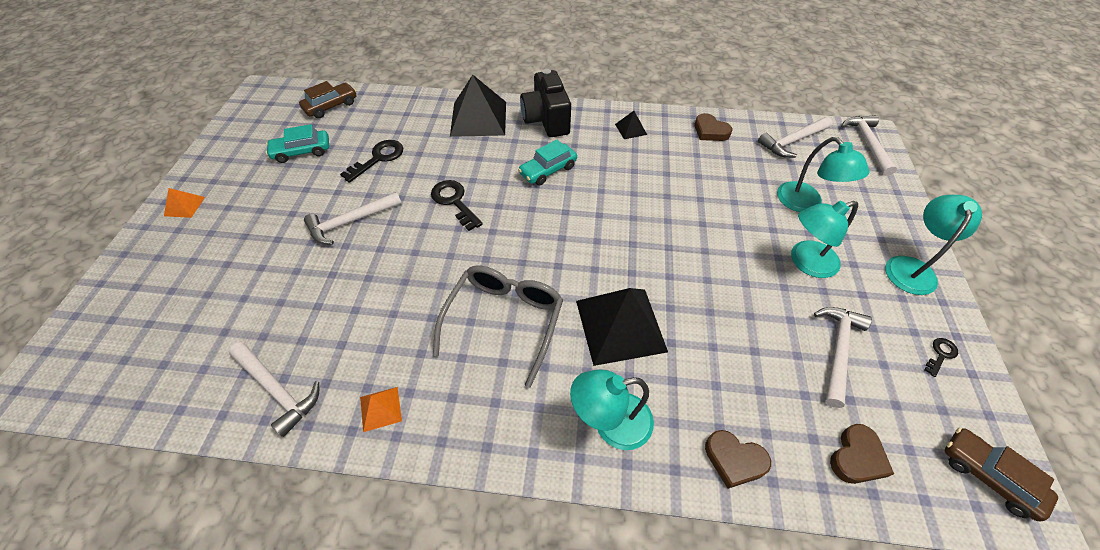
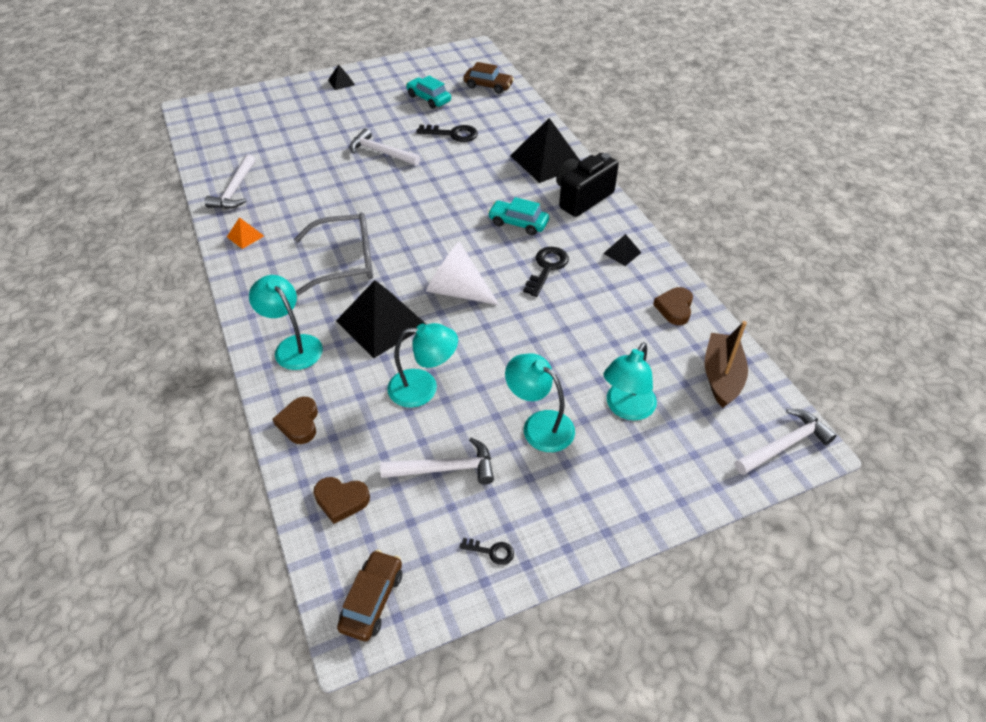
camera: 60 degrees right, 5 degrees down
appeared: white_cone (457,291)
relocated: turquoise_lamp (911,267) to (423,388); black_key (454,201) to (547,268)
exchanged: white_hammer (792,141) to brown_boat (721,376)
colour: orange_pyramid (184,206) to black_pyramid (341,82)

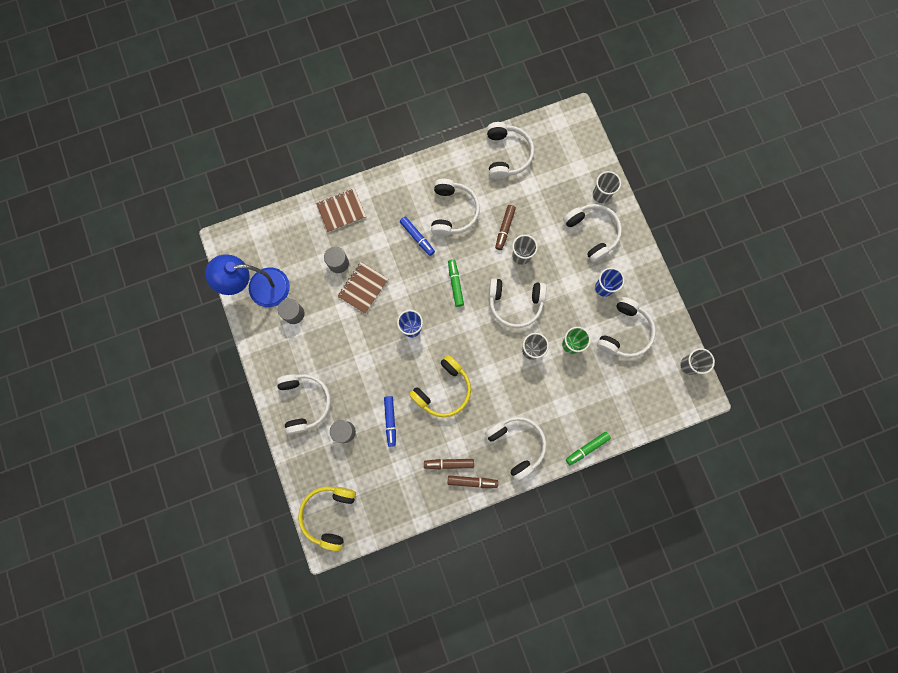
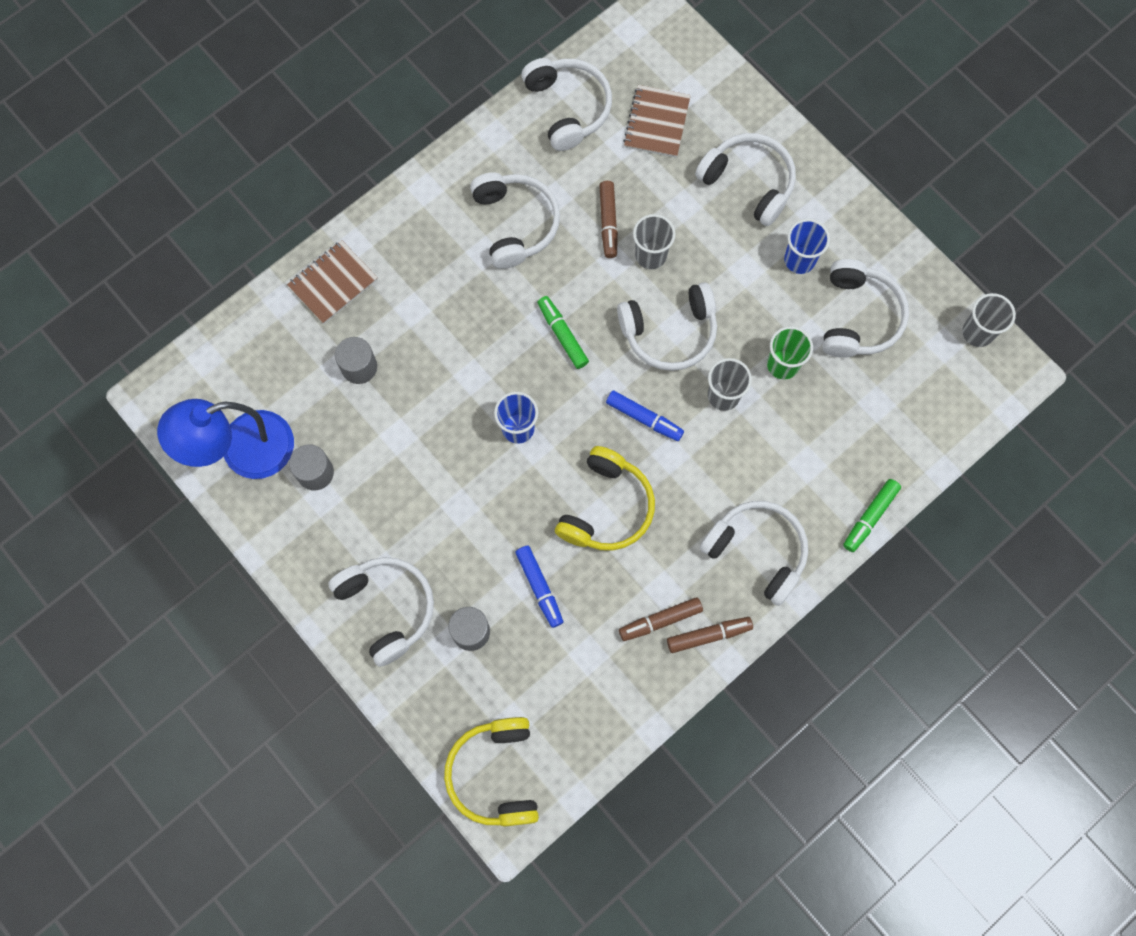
camera: 20 degrees left, 5 degrees down
missing: grey_cup (601,195)
relocated: blue_marker (417,237) to (644,418); brown_notebook (363,288) to (656,123)

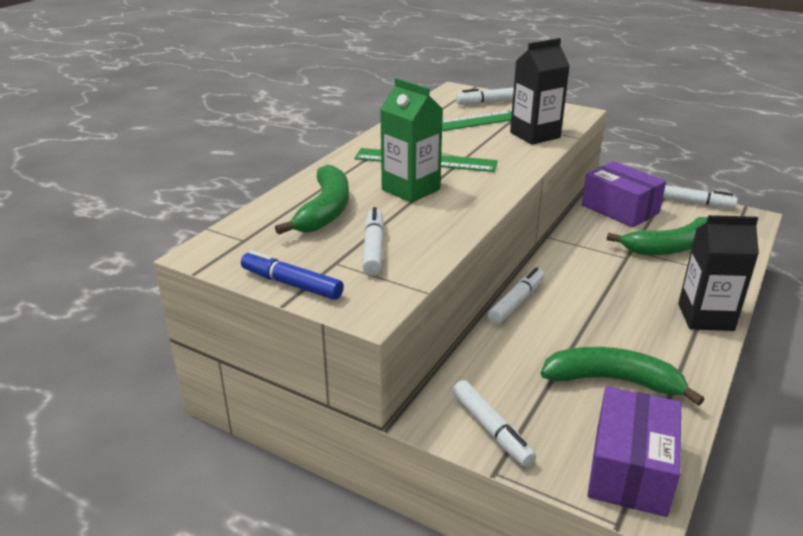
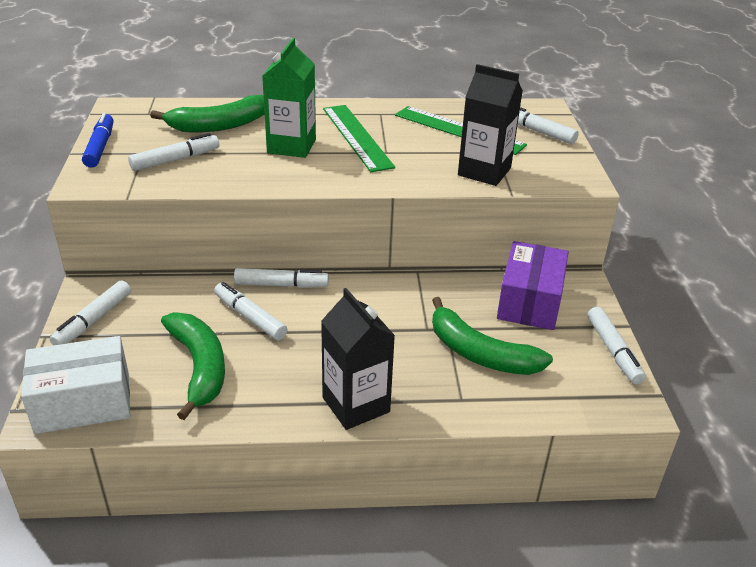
camera: 55 degrees right, 5 degrees up
appeared: white_marker (250,317)
colour: purple_box (630,469) to white_box (83,402)

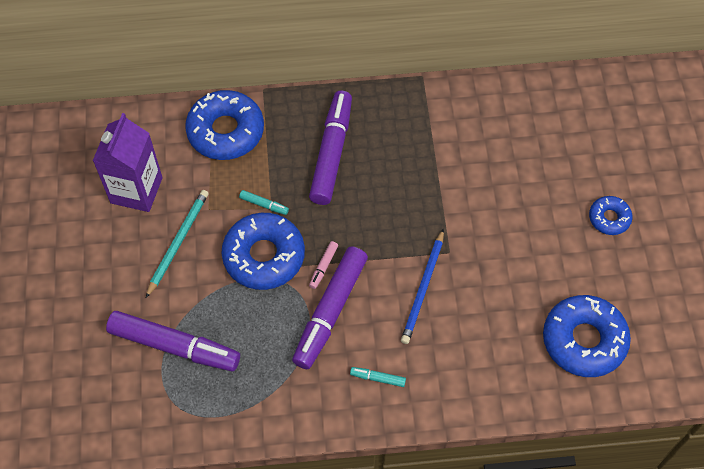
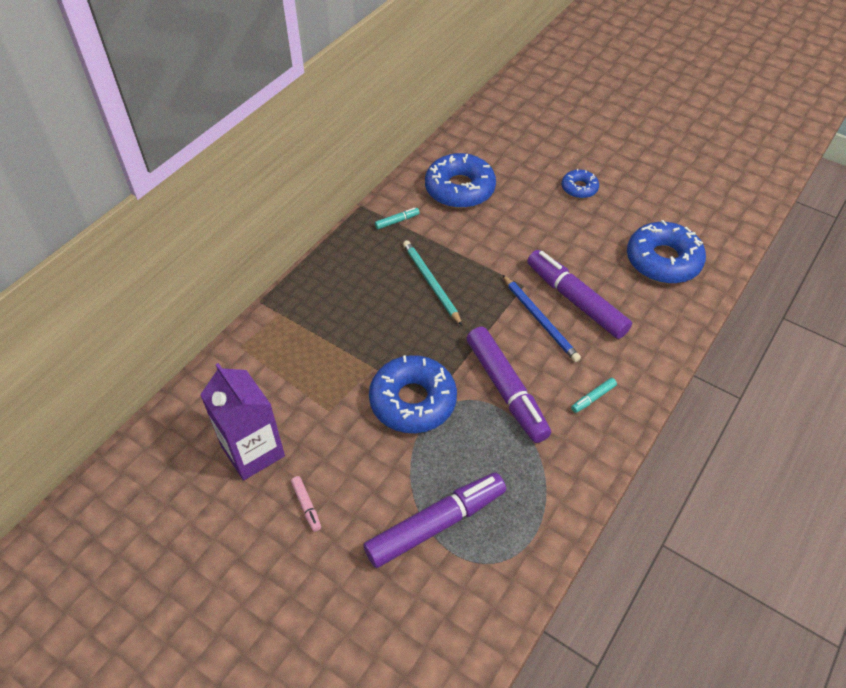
camera: 50 degrees left, 10 degrees down
relocated: pink_marker (323,267) to (306,505); turquoise_marker (264,205) to (397,221); turquoise_pencil (178,242) to (431,283); blue_donut (226,131) to (459,189); purple_marker (331,153) to (576,300)

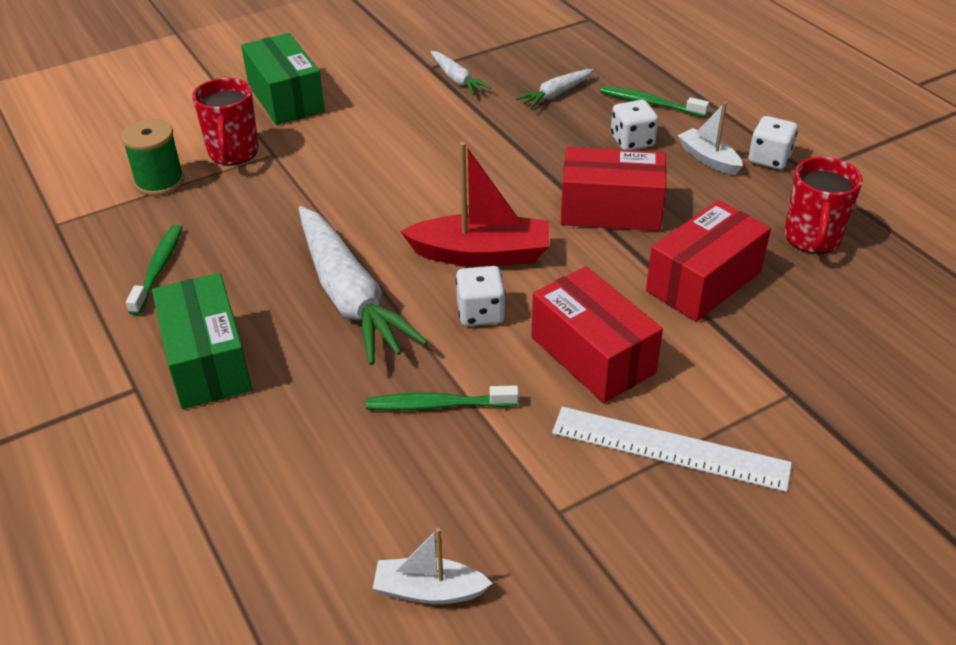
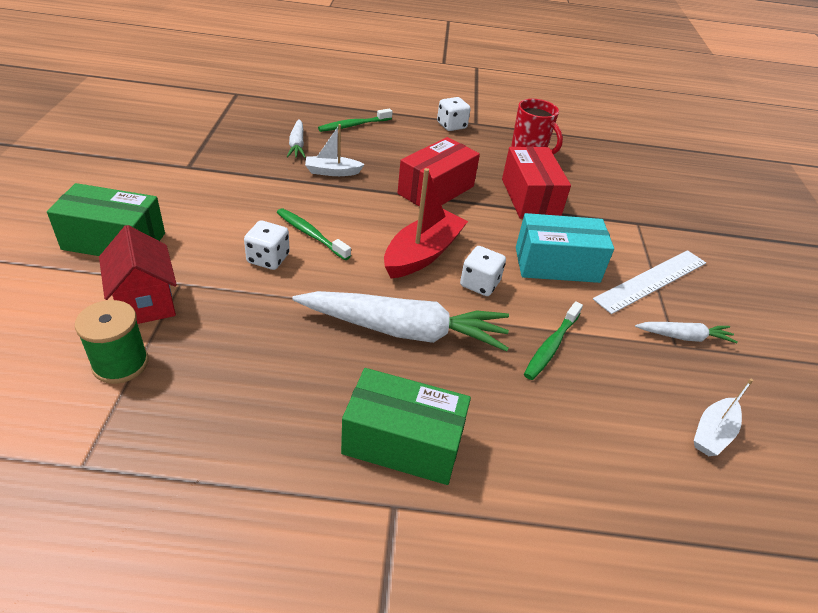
camera: 60 degrees left, 0 degrees up
relocated: white_dice (632,141) to (268,259); green_toothbrush (158,268) to (311,234); white_boat (708,159) to (332,172); white_carrot (457,79) to (684,337)
exchanged: red_mug (233,153) to red_house (146,303)
colour: red_box (592,355) to turquoise_box (557,265)

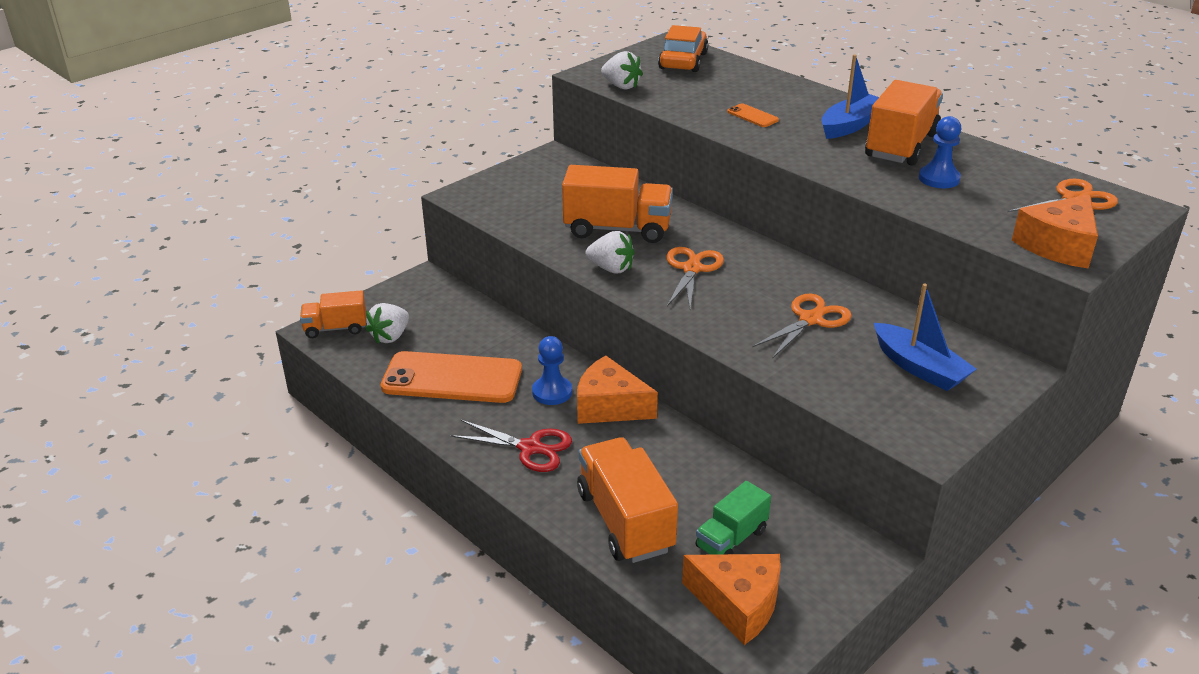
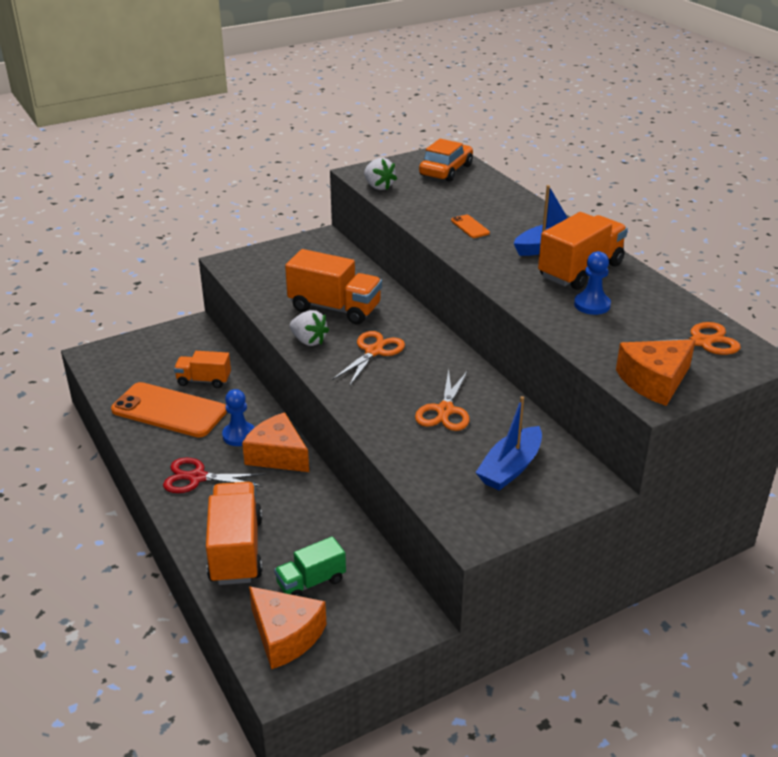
camera: 15 degrees right, 0 degrees up
missing: white_strawberry (390,336)
relocated: orange_truck (336,328) to (204,380)
spun: red_scissors (530,448) = (197,477) 150 degrees clockwise; orange_scissors (811,319) = (445,410) 135 degrees clockwise; blue_boat (919,367) = (510,468) 60 degrees clockwise

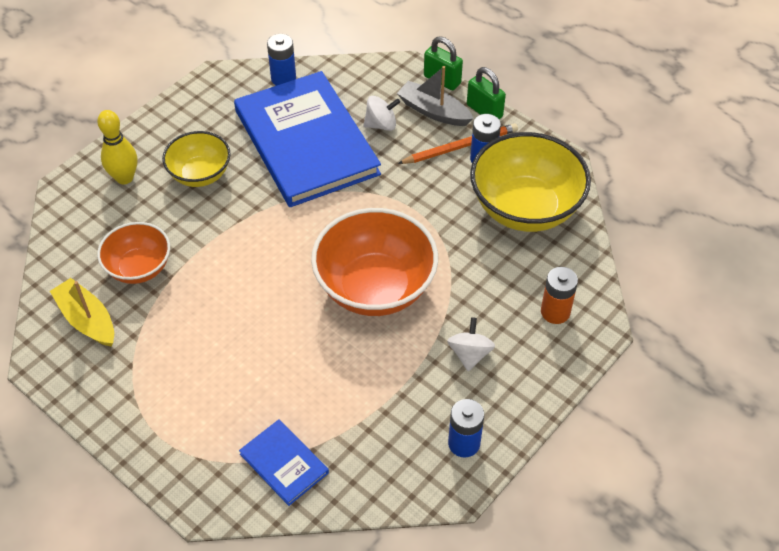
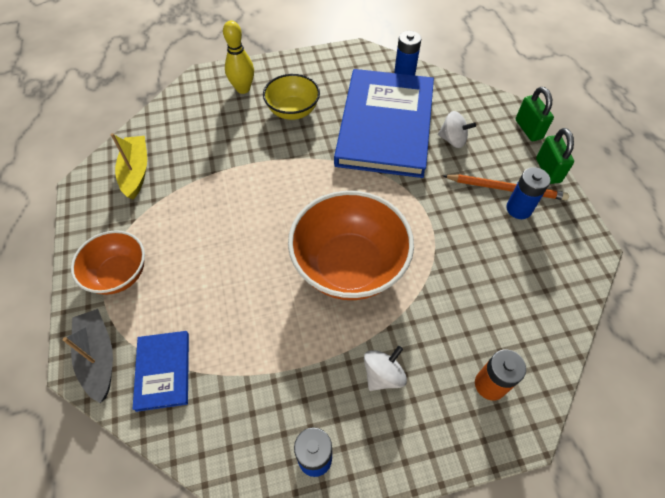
camera: 35 degrees right, 5 degrees up
missing: yellow_bowl (525,208)
relocated: grey_boat (433,111) to (98,357); orange_bowl (139,268) to (119,274)

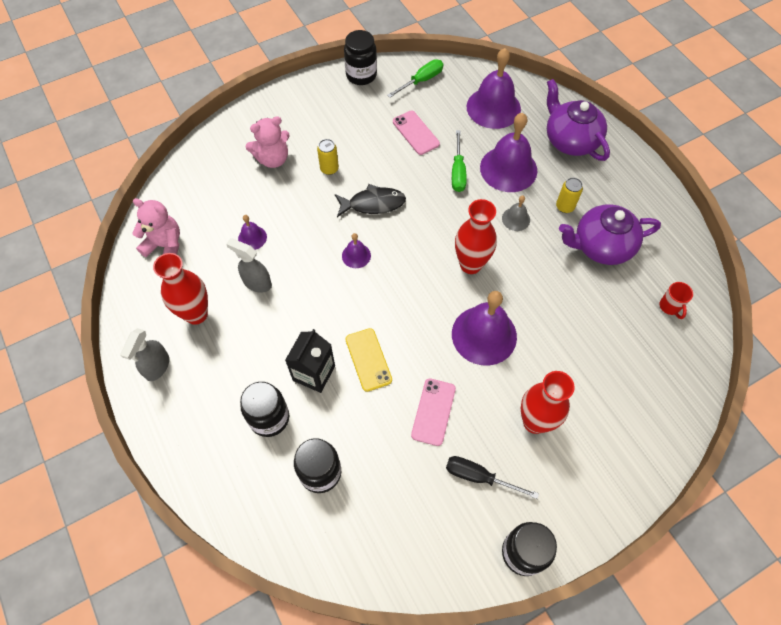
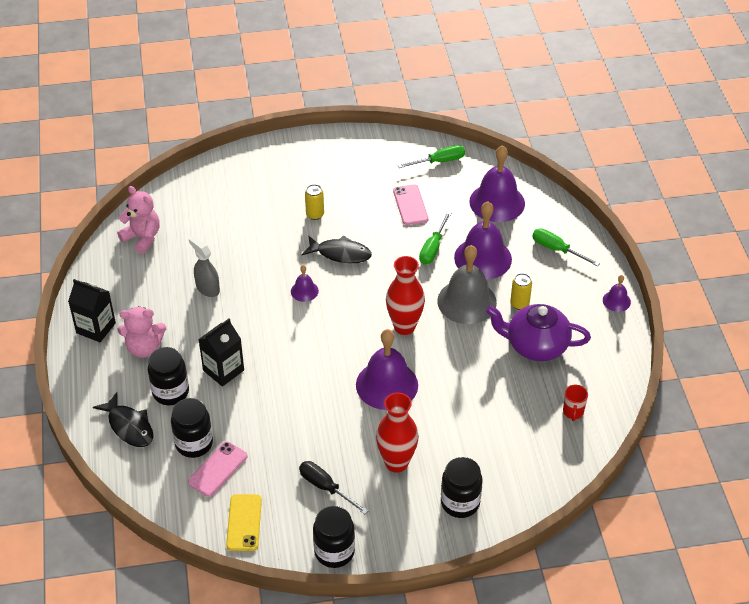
camera: 20 degrees right, 15 degrees down
missing: red_vase (196,314)
appeared: black_fish (129,426)
relocated: pink_teddy_bear (273,159) to (144,348); pink_phone (433,411) to (218,469); yellow_phone (368,359) to (244,523); black_jar (361,75) to (460,503); purple_bell (252,237) to (616,301)
exchanged: grey_spray_bottle (157,367) to black_carton (96,328); purple_teapot (570,140) to green_screwdriver (557,250)
size: grey_bell (516,219) = (467,301) x2.11

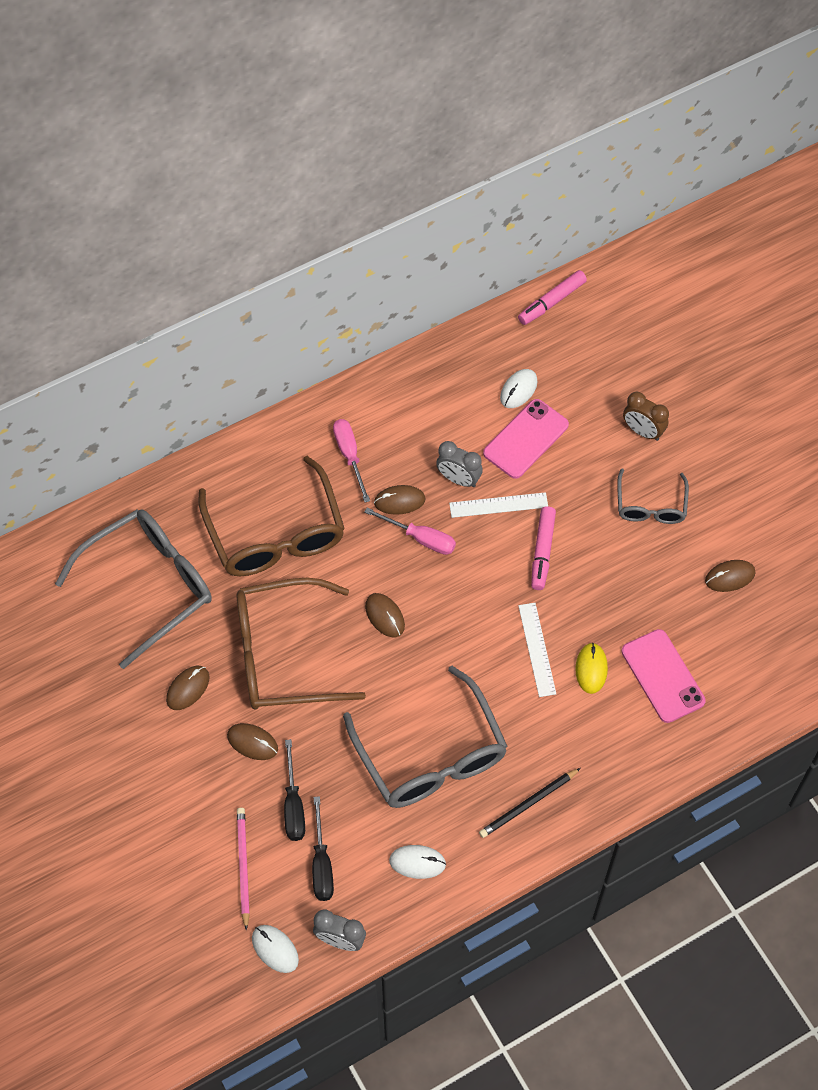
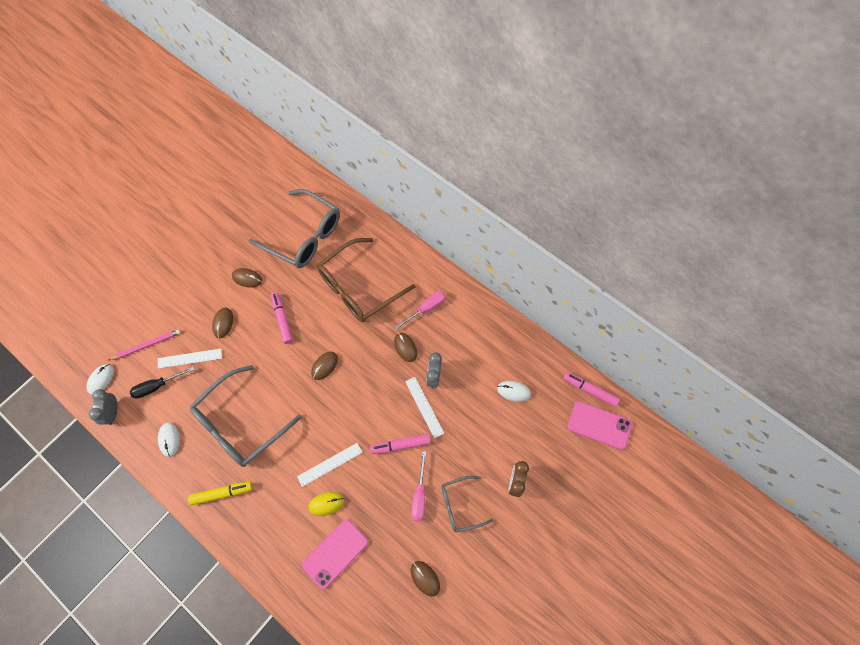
camera: 70 degrees right, 5 degrees up
relocated: pink_screwdriver (420,538) to (419,495); pink_phone (525,439) to (599,425)
exchanged: black_screwdriver (293,805) to white_ruler (189,358); black_pencil (528,804) to yellow_marker (222,493); brown_glasses (283,655) to pink_marker (282,319)

